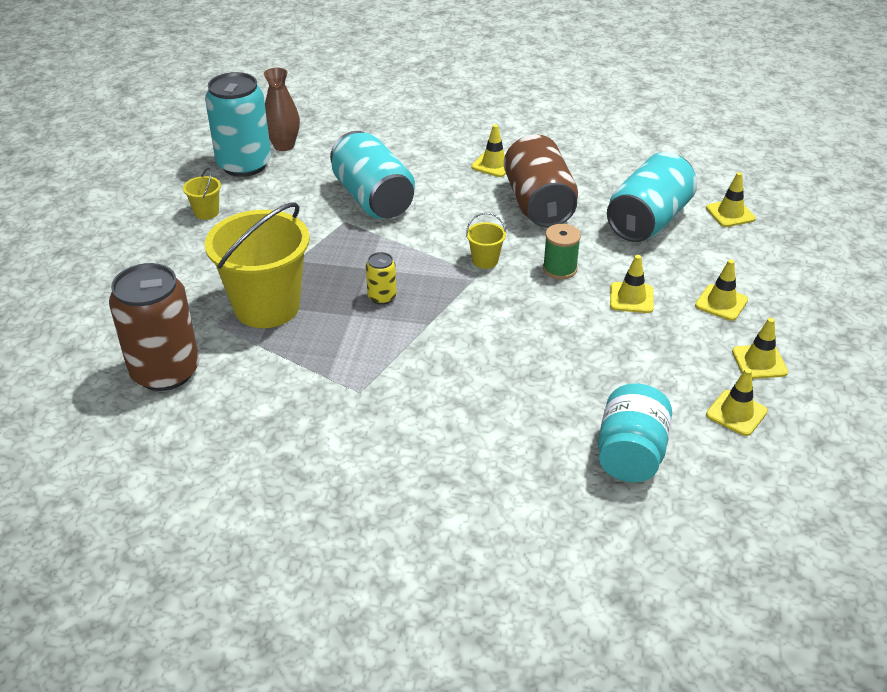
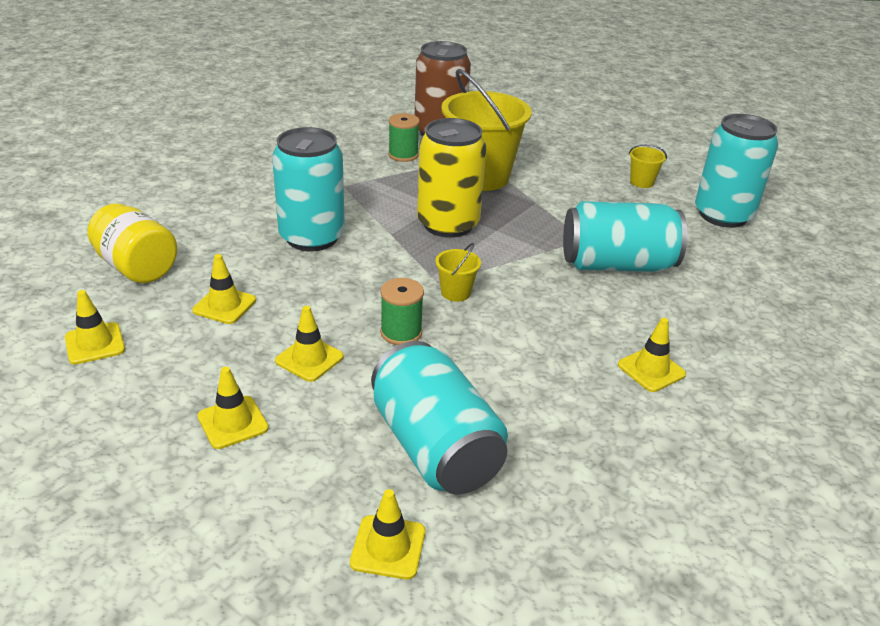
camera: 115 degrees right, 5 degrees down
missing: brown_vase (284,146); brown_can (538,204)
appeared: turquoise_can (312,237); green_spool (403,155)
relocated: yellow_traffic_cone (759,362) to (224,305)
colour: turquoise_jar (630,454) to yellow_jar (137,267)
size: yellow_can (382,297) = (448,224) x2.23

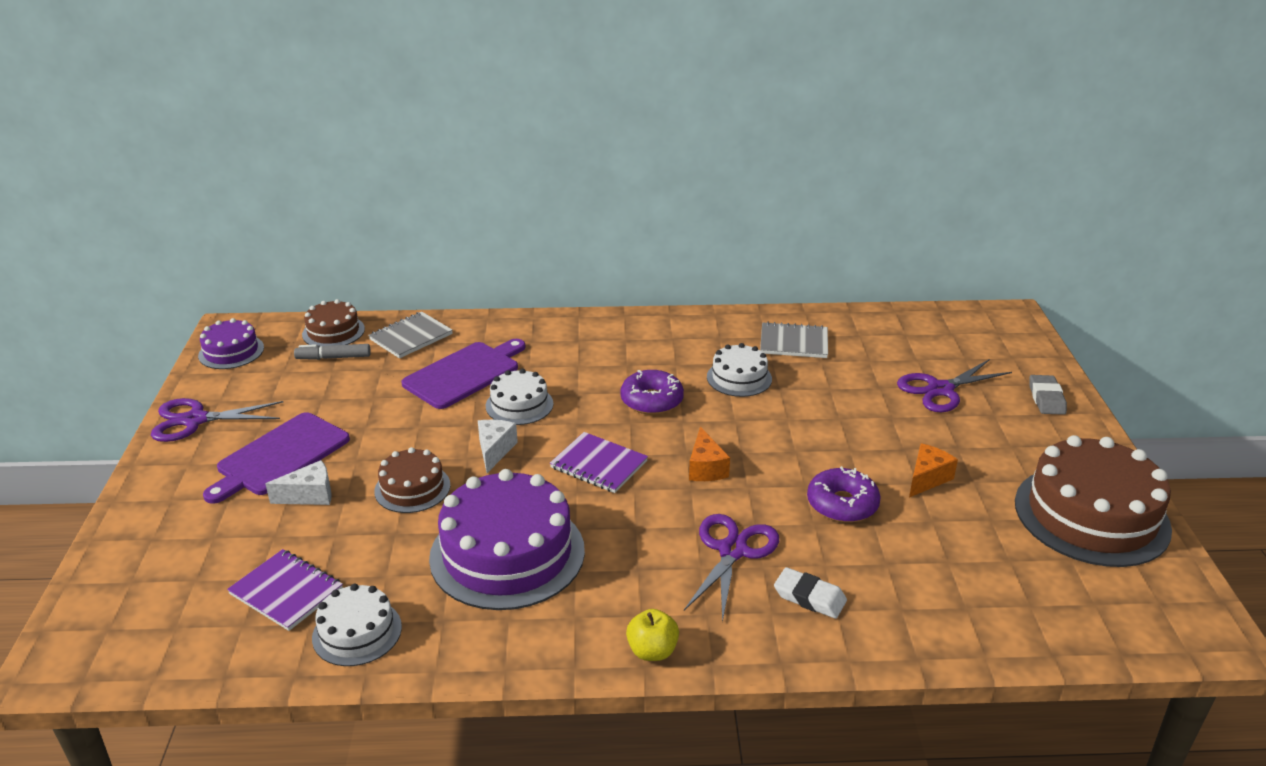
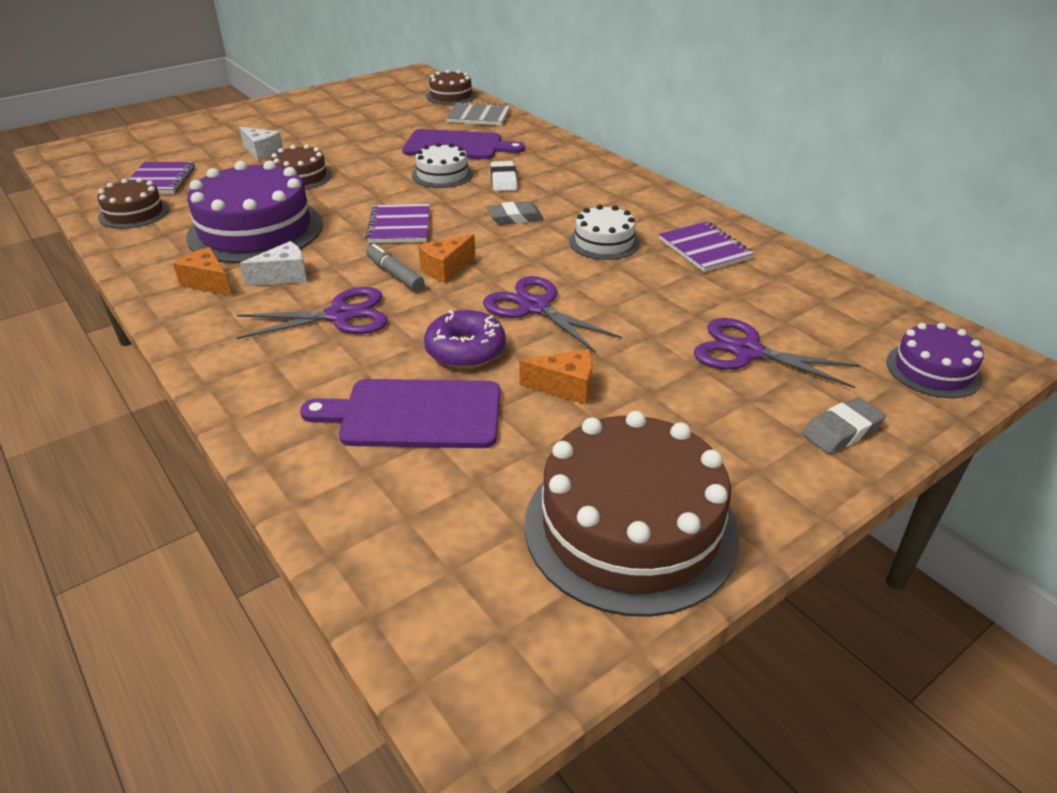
camera: 55 degrees right, 5 degrees up
missing: yellow_apple (652,651)
appeared: orange_cheese (208,283)
relocated: white_cheese (494,451) to (284,276); purple_cutting_board (280,456) to (414,414); grey_marker (333,358) to (395,274); purple_scissors (195,420) to (535,307); white_eraser (809,597) to (503,180); purple_cake (231,352) to (933,370)
exchanged: purple_donut (651,401) to grey_eraser (515,218)
colour: white_cake (357,632) to brown_cake (134,213); grey_notebook (794,342) to purple_notebook (704,249)

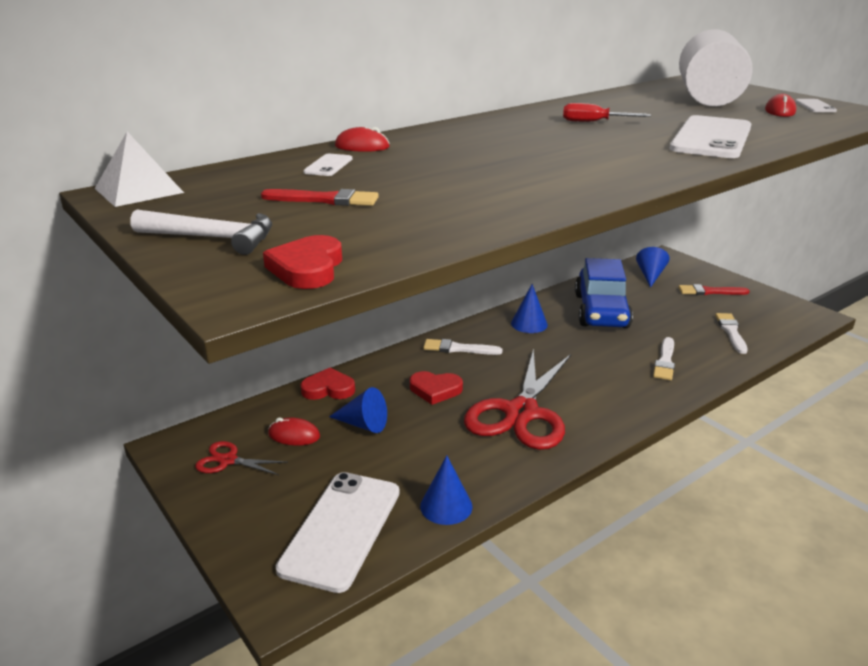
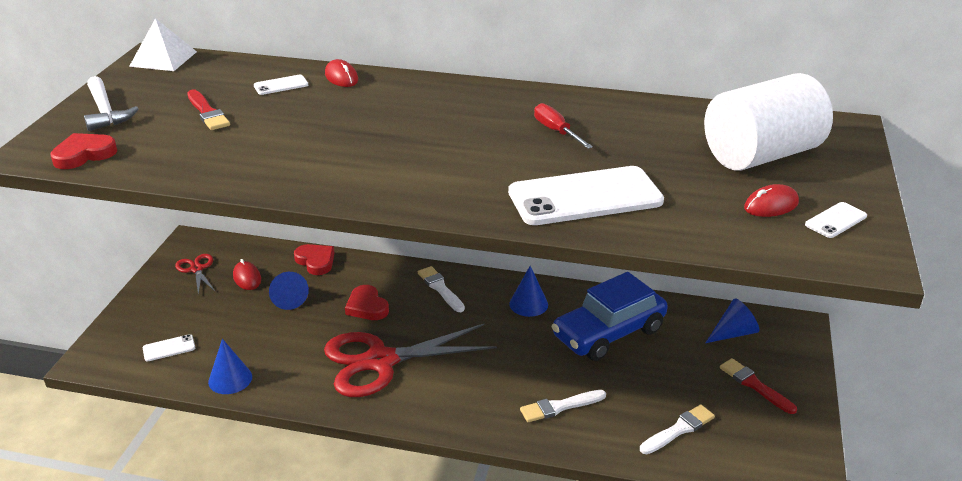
camera: 50 degrees right, 5 degrees up
size: white_phone (341,529) = (169,348) x0.43

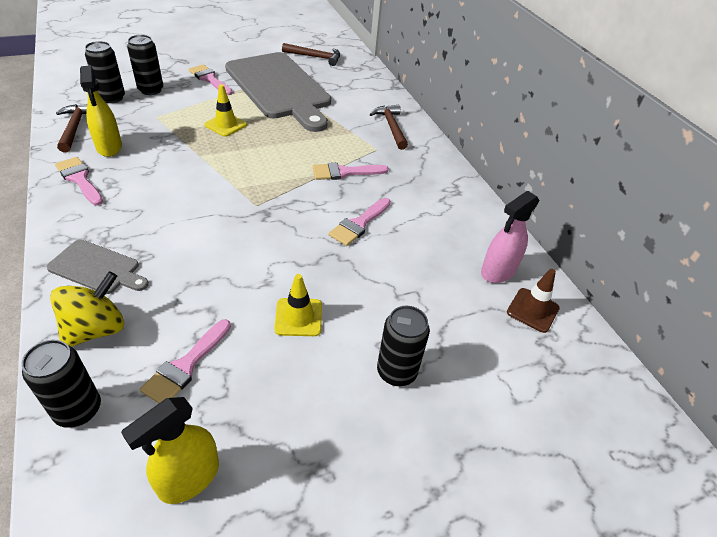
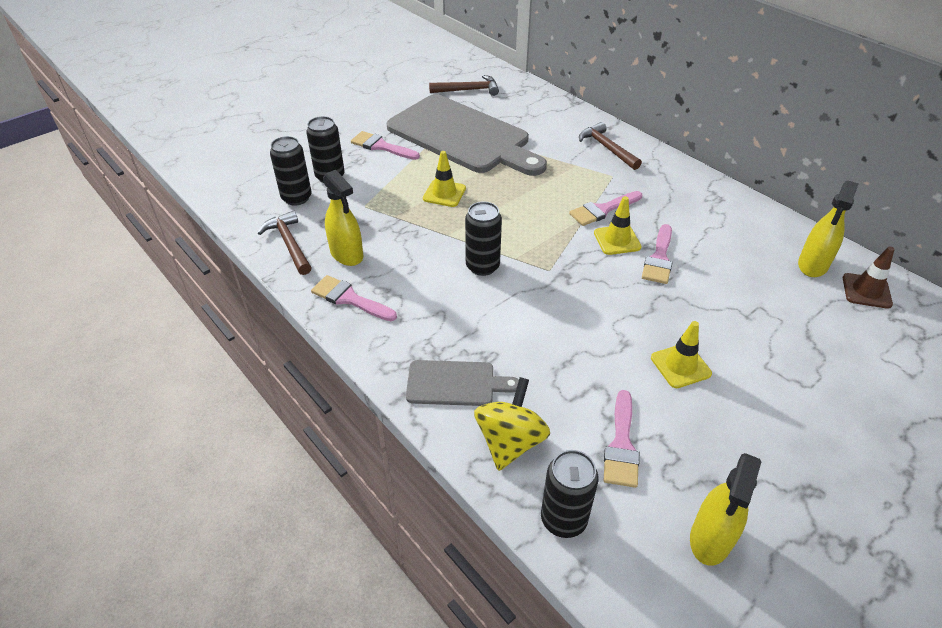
camera: 15 degrees left, 0 degrees up
appeared: yellow_traffic_cone (617,240)
relocated: black_can (396,372) to (482,266)
colour: pink_spray_bottle (498,271) to yellow_spray_bottle (812,265)

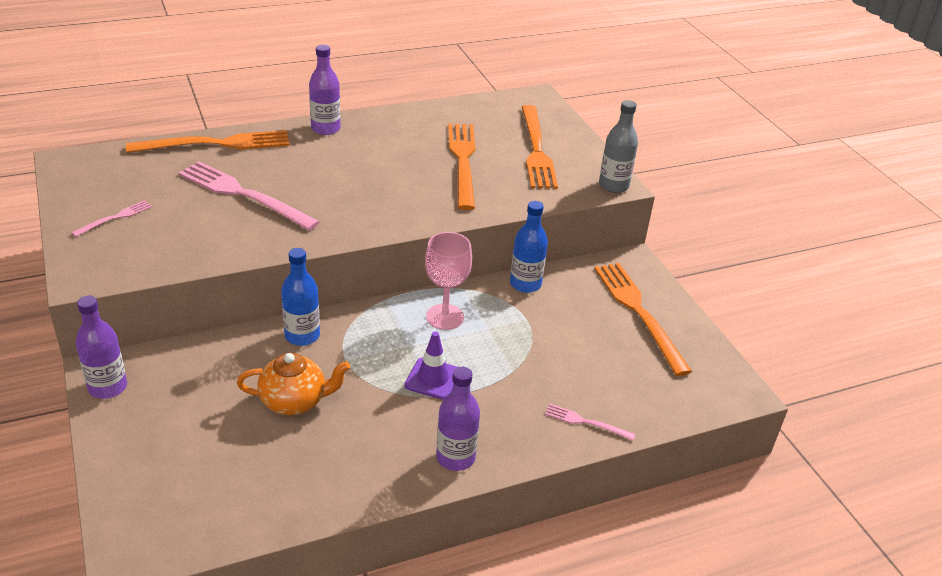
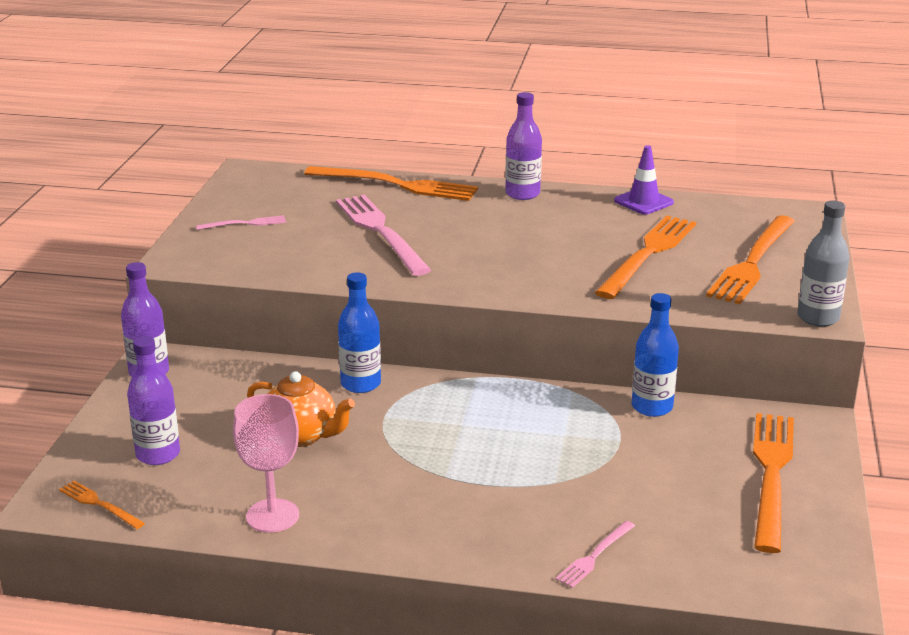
camera: 35 degrees right, 10 degrees down
appeared: orange_fork (99,504)
relocated: purple_bottle (455,457) to (158,454); pink_goblet (445,317) to (272,516); purple_traffic_cone (433,379) to (643,202)
spun: pink_fork (586,422) = (594,556) 105 degrees counterclockwise

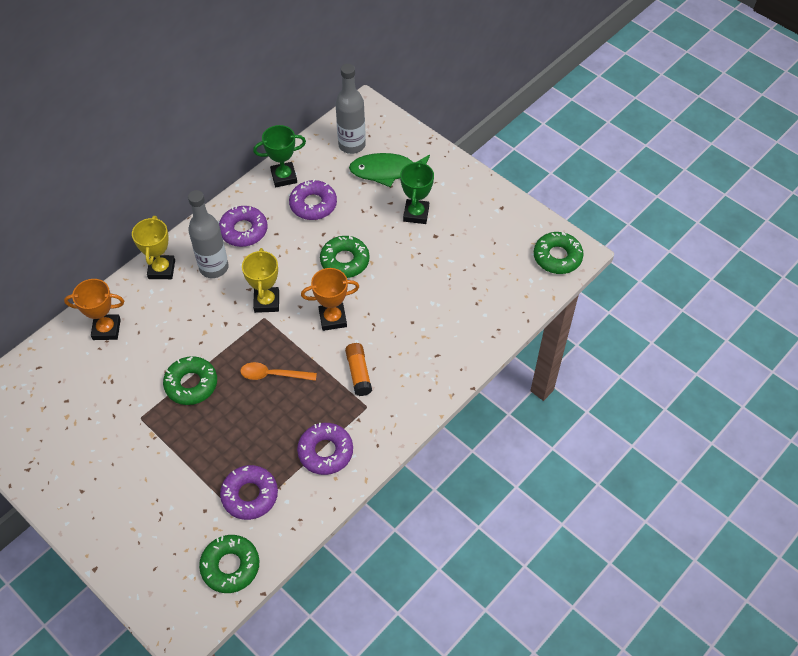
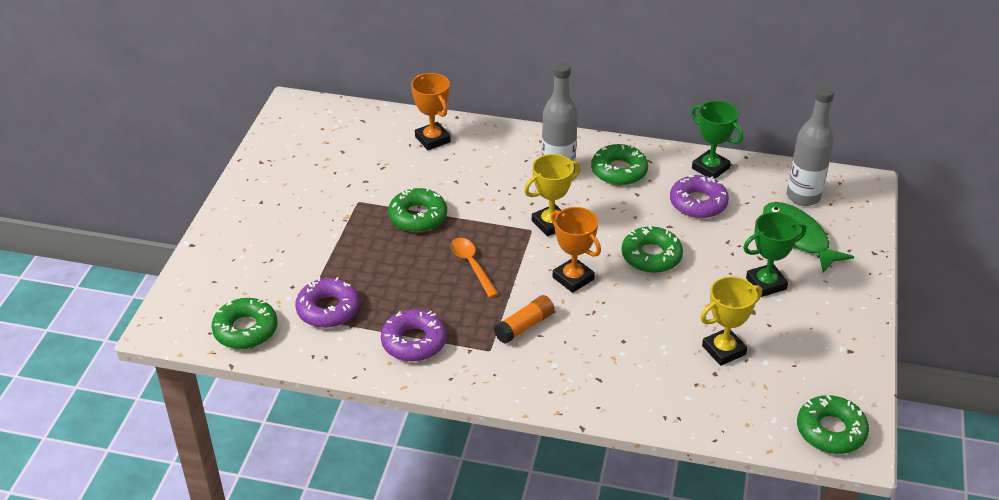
camera: 60 degrees right, 15 degrees down
relocated: yellow_trophy (161,269) to (723,350)
colour: purple_donut (243,230) to green_donut (619,171)

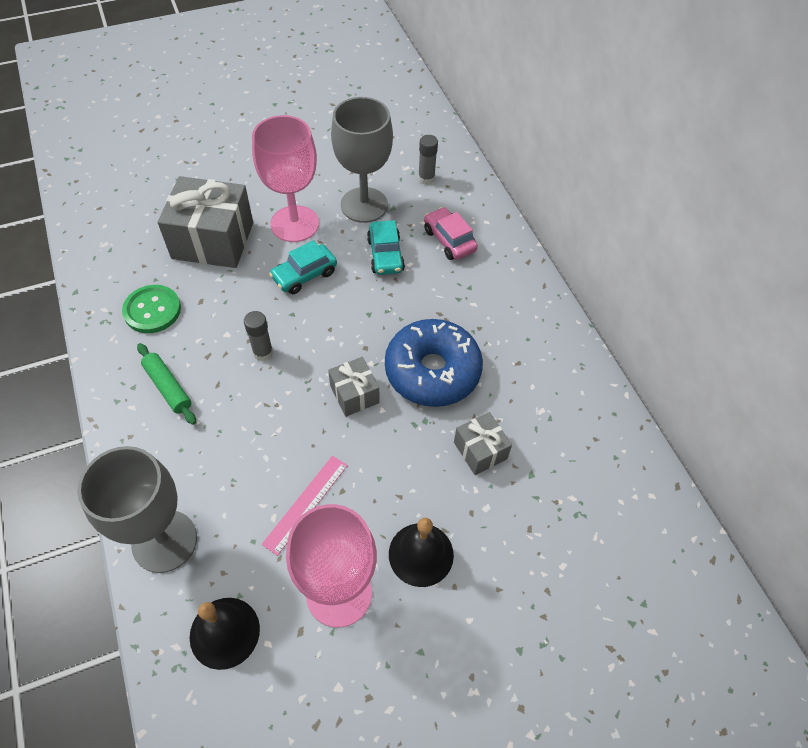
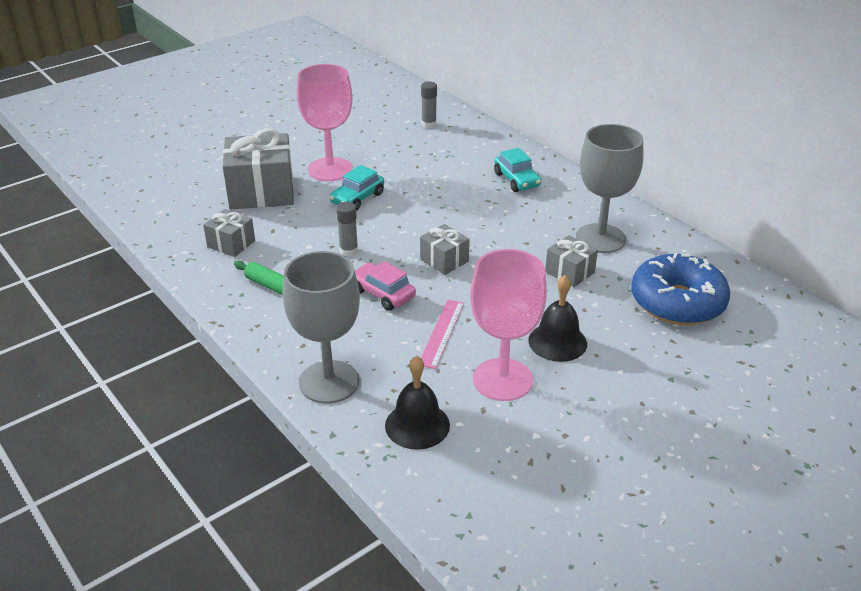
camera: 15 degrees left, 20 degrees down
relocated: pink_car (449,240) to (382,294); turquoise_car (385,255) to (517,180); grey_goblet (364,205) to (600,238); blue_donut (432,371) to (677,302)
exchanged: green_button (152,310) to grey_gift (231,244)

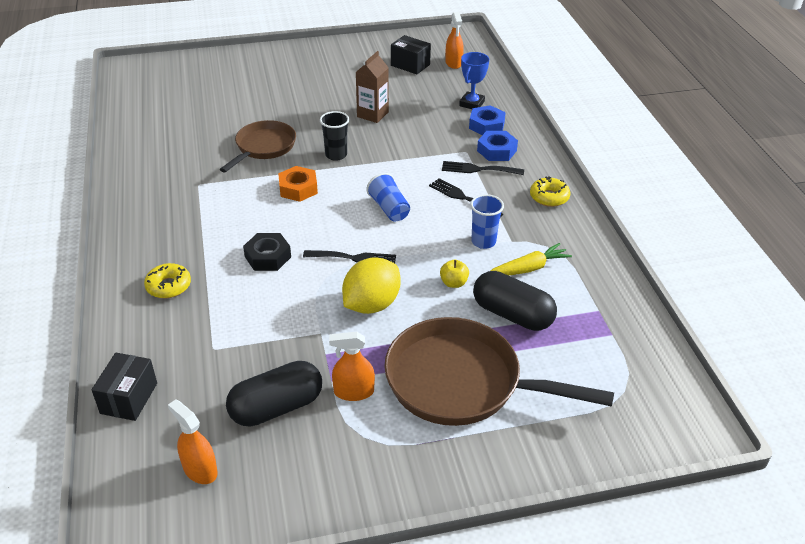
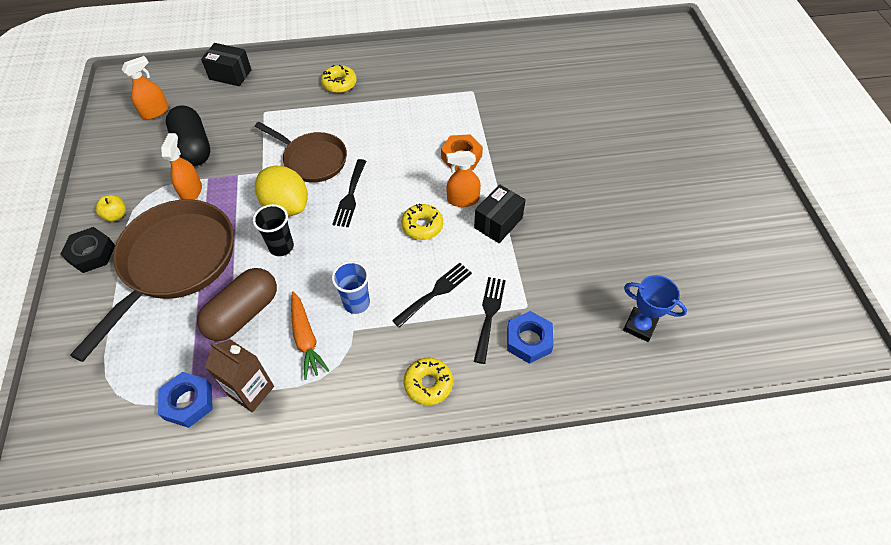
camera: 95 degrees right, 15 degrees up
relocated: black_nut (268,257) to (91,253); yellow_apple (453,283) to (116,215); blue_nut (486,125) to (188,402); brown_carton (372,114) to (251,391); black_cup (336,155) to (281,247); brown_pan (263,147) to (312,160); orange_spray_bottle (453,63) to (463,200); black_box (410,65) to (498,223)
exchanged: blue_cup (389,208) to yellow_donut (422,226)
colour: black_capsule (512,315) to brown_capsule (243,313); yellow_carrot (528,268) to orange_carrot (306,339)

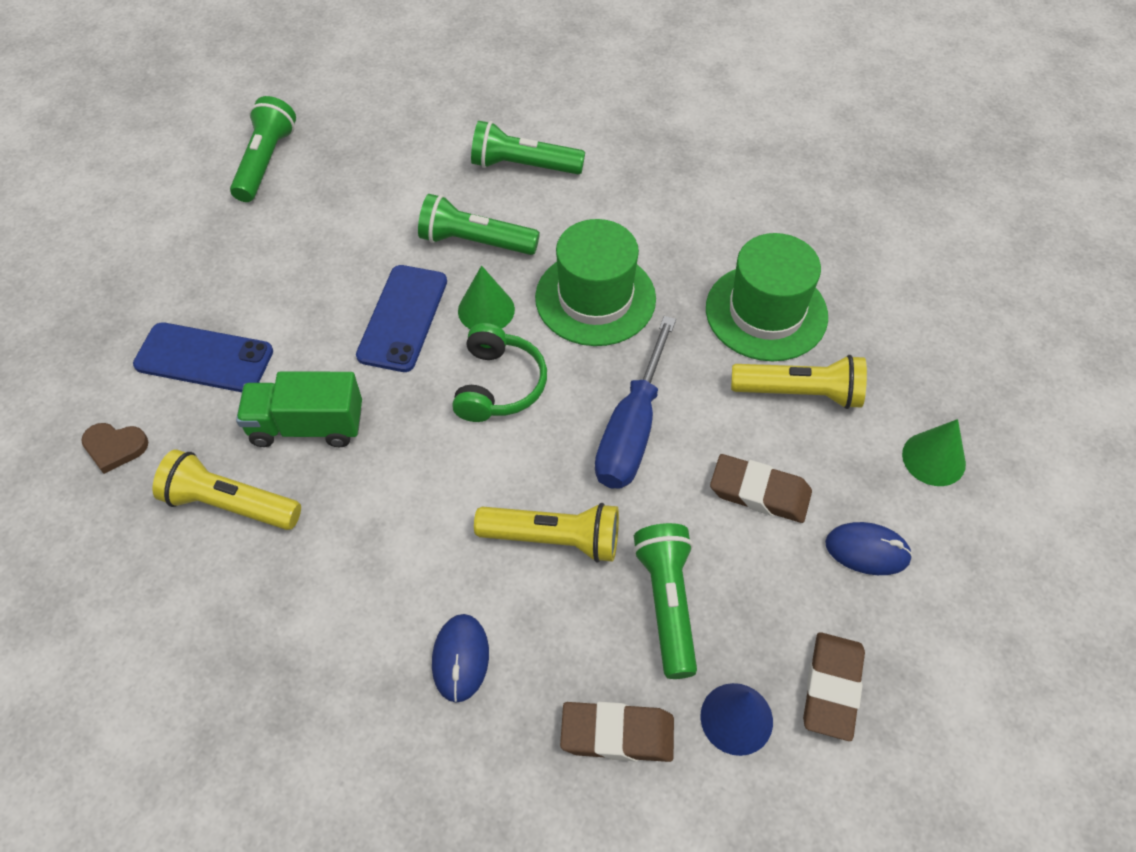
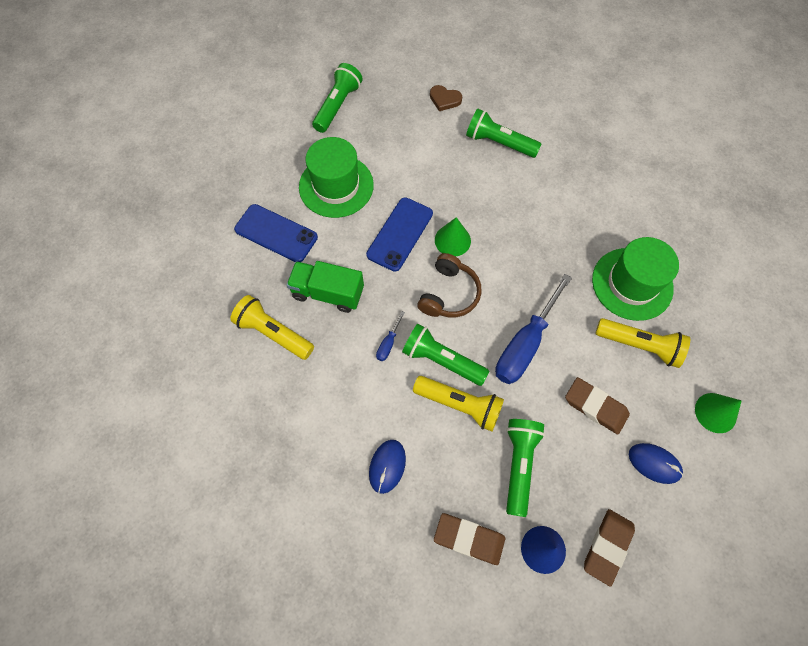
camera: 15 degrees right, 10 degrees up
appeared: blue_screwdriver (388,343)
relocated: green_hat (595,298) to (336,186); green_flashlight (475,242) to (442,360); brown_heart (115,447) to (444,99)
colour: green_headphones (499,385) to brown_headphones (449,294)

